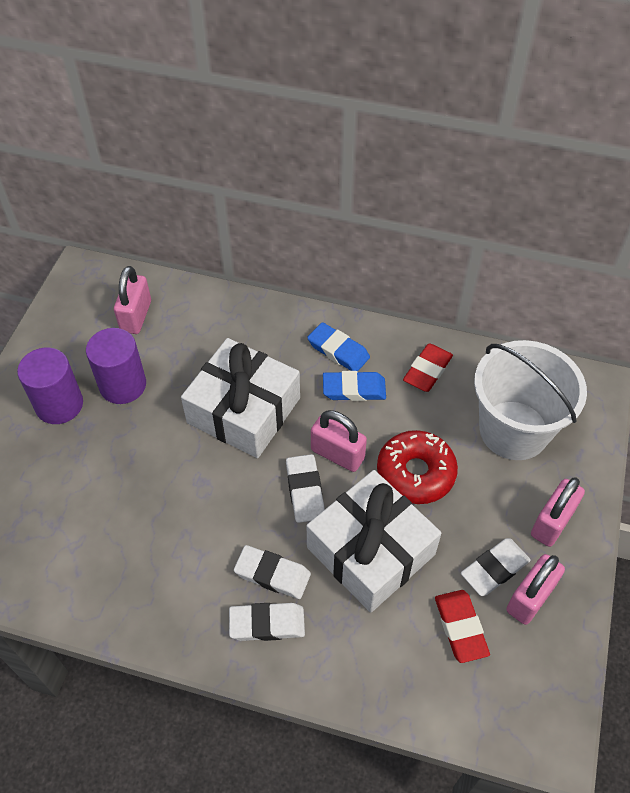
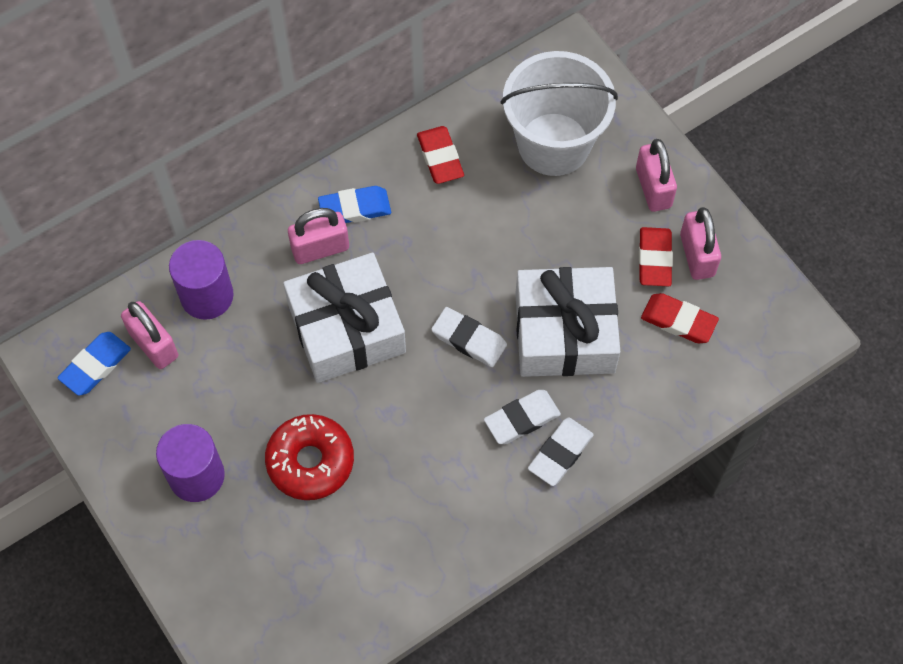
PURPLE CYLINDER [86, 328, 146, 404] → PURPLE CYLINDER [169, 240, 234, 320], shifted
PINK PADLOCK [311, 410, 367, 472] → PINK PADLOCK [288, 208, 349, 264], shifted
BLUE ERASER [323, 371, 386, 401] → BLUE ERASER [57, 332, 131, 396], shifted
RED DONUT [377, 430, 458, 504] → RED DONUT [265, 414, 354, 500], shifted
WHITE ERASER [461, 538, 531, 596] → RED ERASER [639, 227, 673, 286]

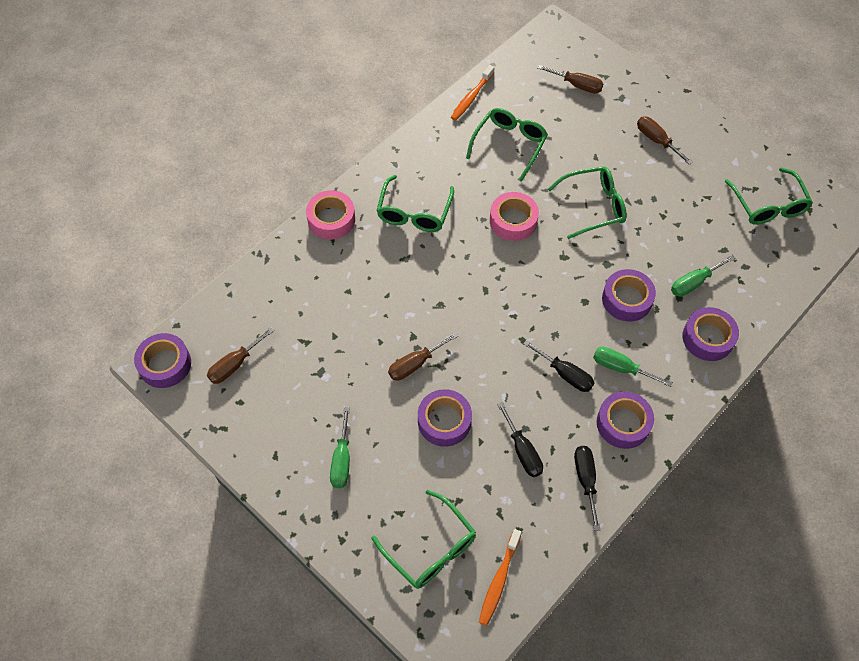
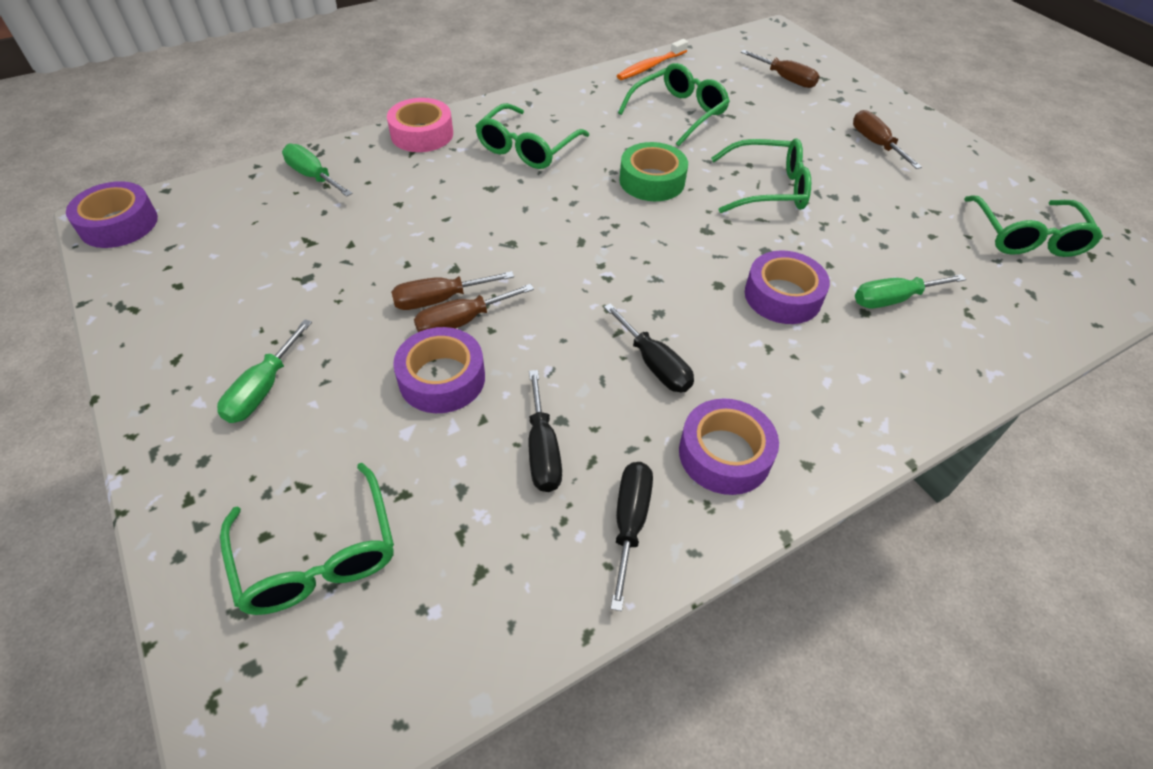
ORANGE TOOTHBRUSH [479, 529, 522, 626] → -
PURPLE TAPE [682, 307, 739, 361] → -
BROWN SCREWDRIVER [207, 327, 274, 384] → BROWN SCREWDRIVER [414, 284, 534, 332], shifted
GREEN SCREWDRIVER [593, 347, 673, 387] → GREEN SCREWDRIVER [282, 143, 353, 197], shifted
PINK TAPE [490, 192, 539, 241] → GREEN TAPE [619, 142, 688, 201]

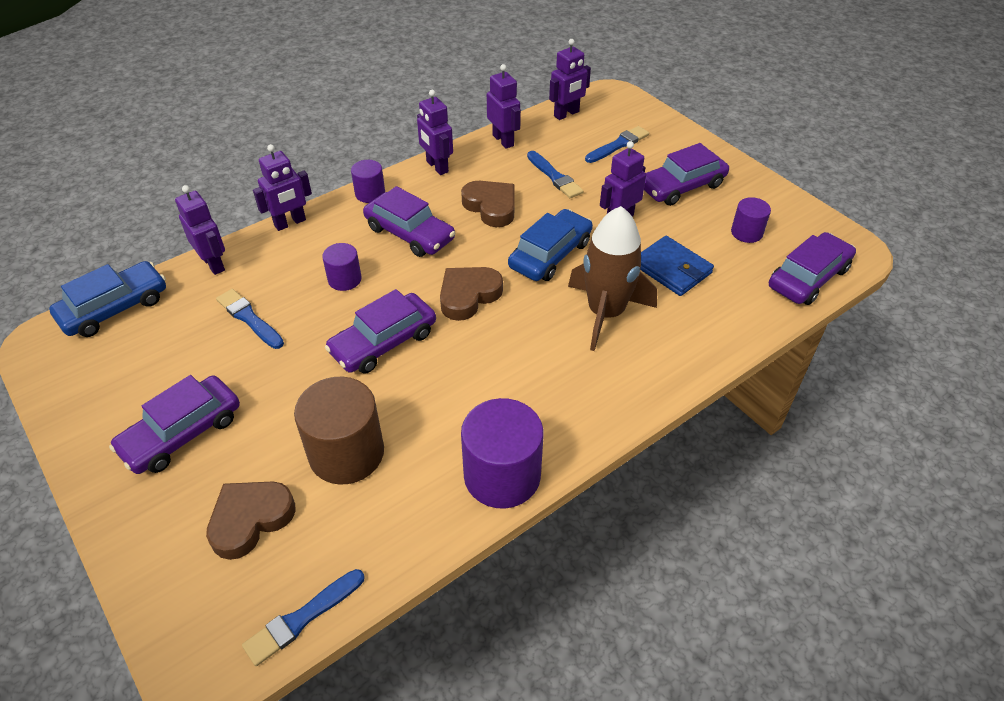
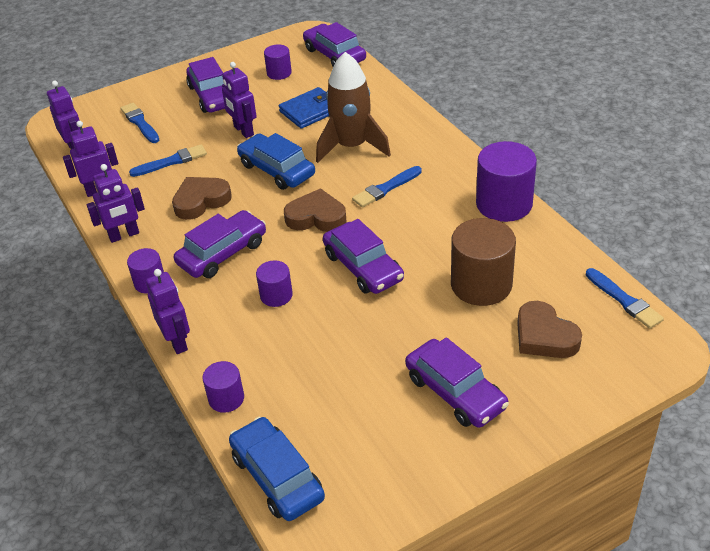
BLUE BRUSH [216, 289, 284, 349] → BLUE BRUSH [352, 166, 422, 207], shifted
PURPLE ROBOT [175, 185, 225, 275] → PURPLE CYLINDER [203, 361, 244, 413]
BROWN HEART [440, 267, 503, 321] → BROWN HEART [284, 188, 347, 232], 135 degrees clockwise

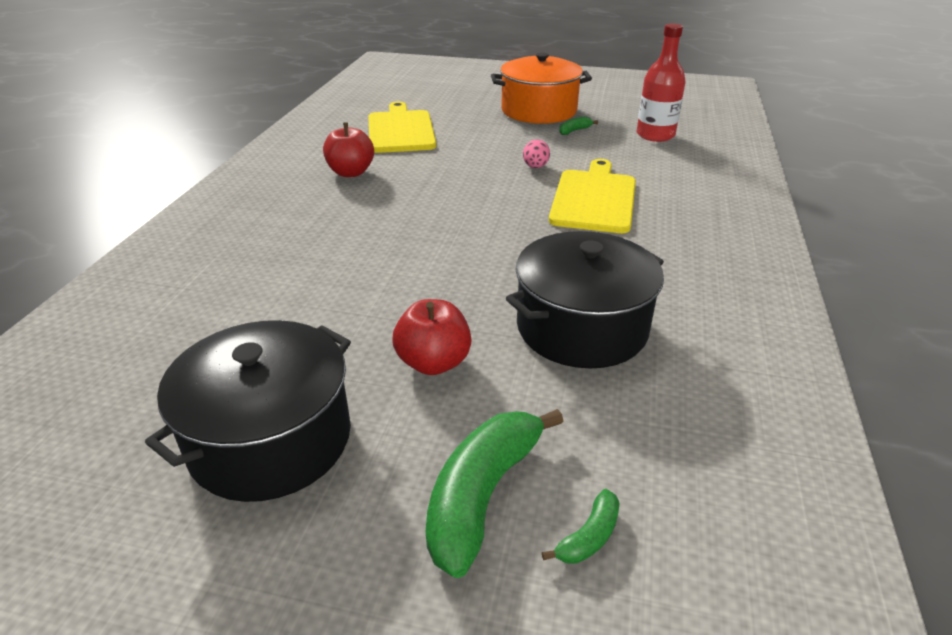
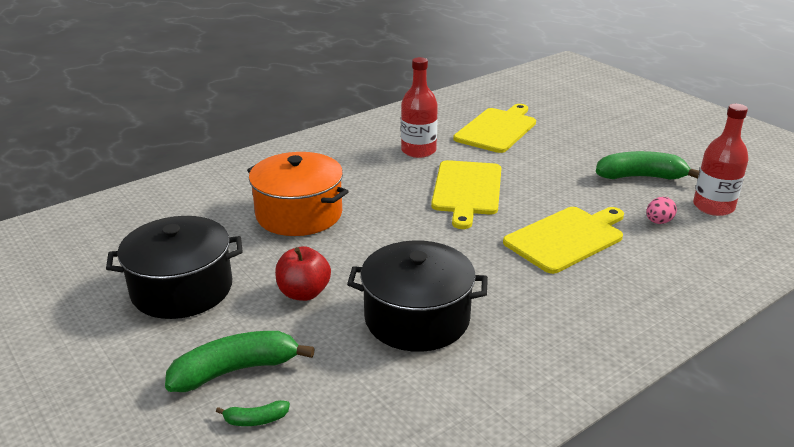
- → YELLOW CUTTING BOARD [431, 160, 501, 229]
ORANGE POT [491, 53, 592, 124] → ORANGE POT [247, 152, 349, 236], shifted
PINK EGG [523, 139, 550, 168] → PINK EGG [646, 197, 677, 224], shifted
RED APPLE [323, 123, 374, 177] → RED BOTTLE [401, 57, 438, 158]
GREEN BANANA [559, 116, 598, 135] → GREEN BANANA [596, 151, 700, 180], x2.15

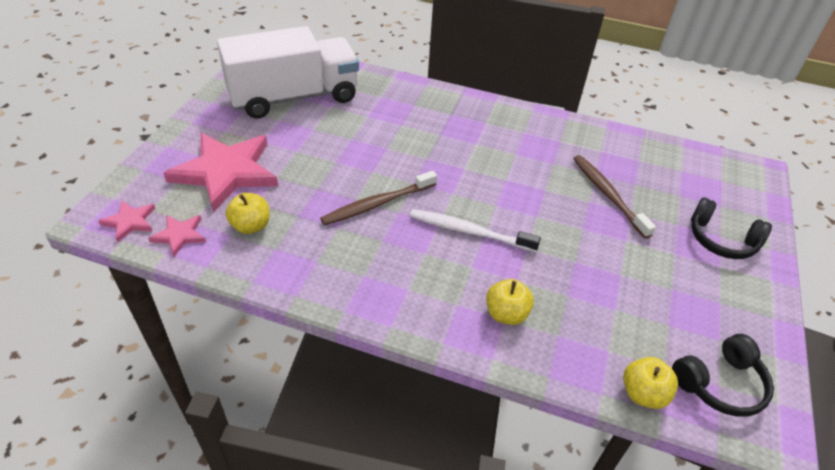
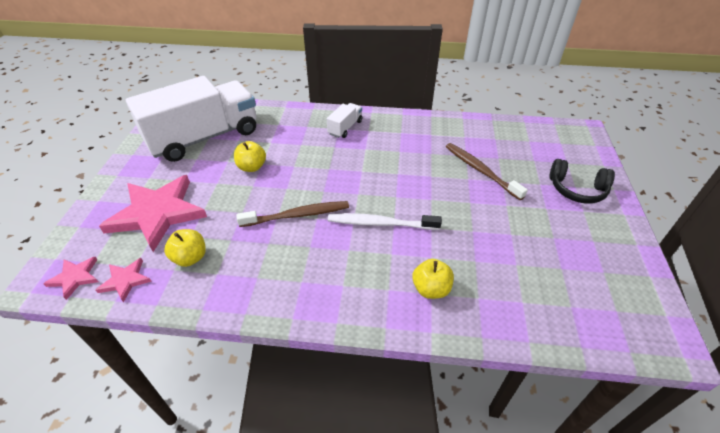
BLACK HEADPHONES [672, 334, 774, 417] → -
- → WHITE TRUCK [327, 103, 362, 138]
YELLOW APPLE [623, 357, 678, 409] → YELLOW APPLE [234, 141, 266, 172], shifted
BROWN TOOTHBRUSH [320, 171, 437, 225] → BROWN TOOTHBRUSH [236, 201, 349, 227], 150 degrees counterclockwise

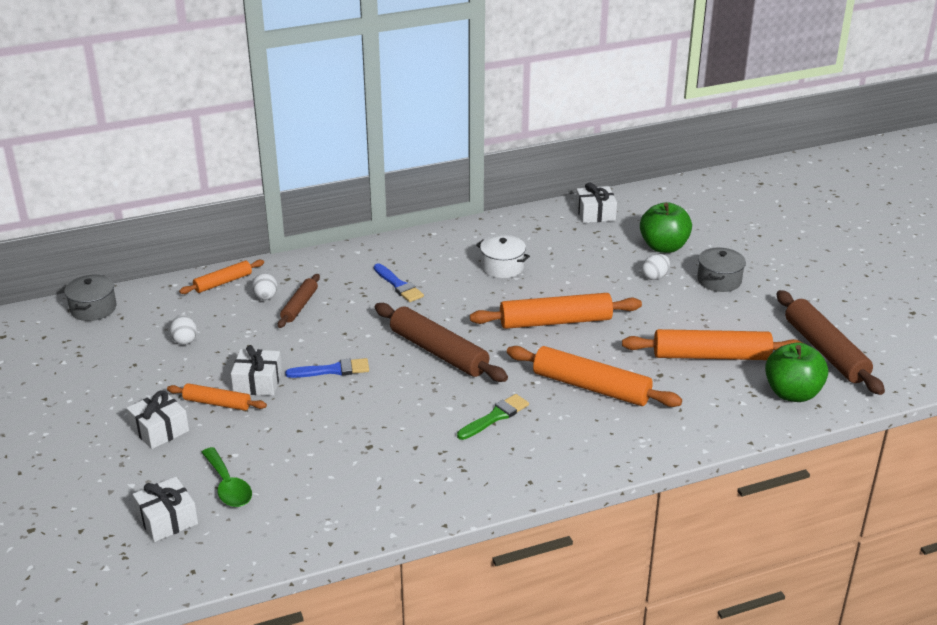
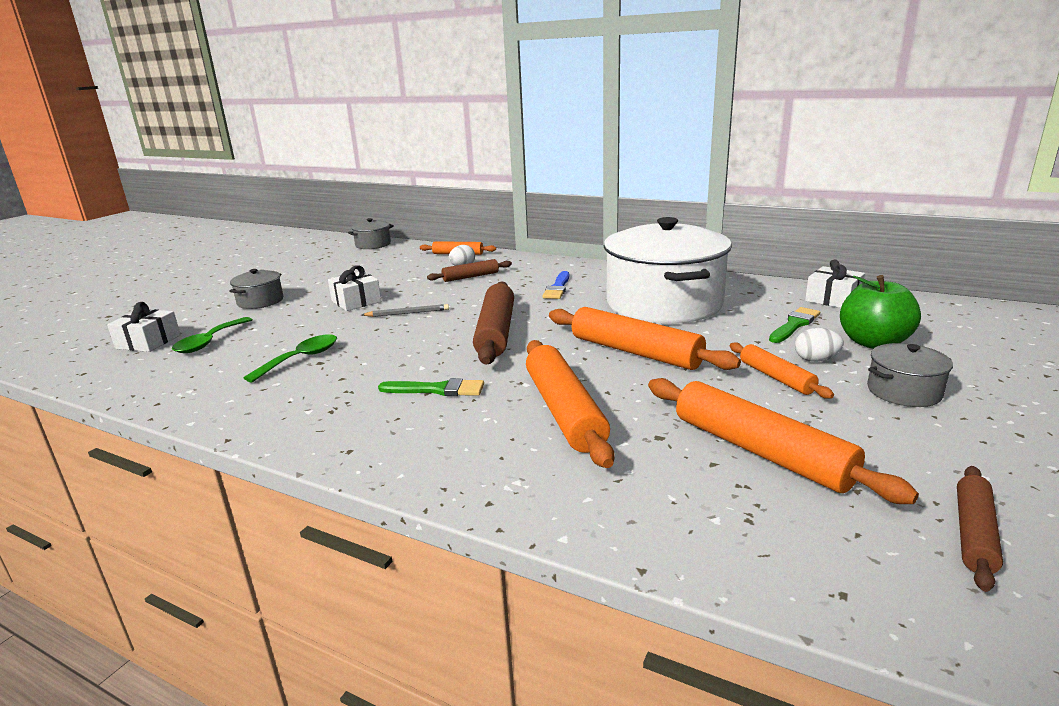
WHITE EGG [170, 315, 197, 345] → -
GREEN APPLE [765, 342, 828, 402] → -
- → GREEN SPOON [243, 334, 337, 383]
- → GREEN BRUSH [769, 307, 820, 343]
ORANGE ROLLING PIN [167, 383, 267, 411] → ORANGE ROLLING PIN [730, 342, 834, 399], shifted
WHITE GIFT [127, 390, 189, 449] → GREY POT [229, 269, 283, 309]
BLUE BRUSH [285, 358, 369, 378] → GREY PENCIL [362, 304, 449, 317]
WHITE POT [476, 235, 530, 278] → WHITE POT [604, 217, 732, 324], x2.35
BROWN ROLLING PIN [777, 290, 885, 395] → BROWN ROLLING PIN [957, 466, 1003, 592], x0.56

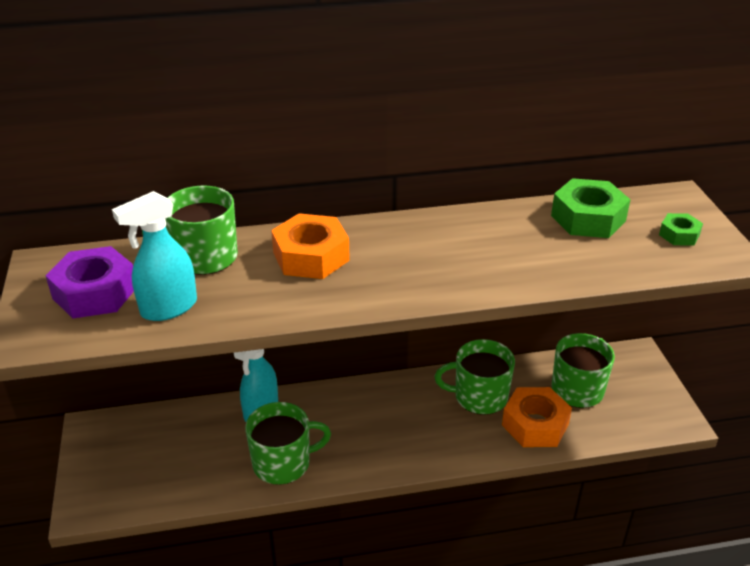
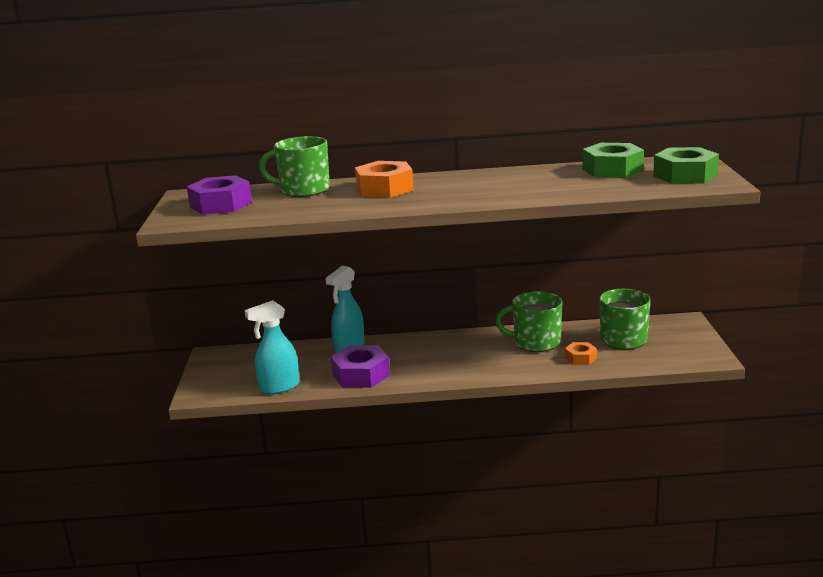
TURQUOISE SPRAY BOTTLE [112, 191, 197, 321] → TURQUOISE SPRAY BOTTLE [244, 300, 299, 394], shifted
GREEN MUG [245, 402, 331, 485] → PURPLE NUT [331, 345, 390, 388]
ORANGE NUT [502, 387, 572, 447] → ORANGE NUT [565, 342, 597, 365], x0.54
GREEN NUT [659, 213, 703, 246] → GREEN NUT [653, 147, 719, 184], x1.86

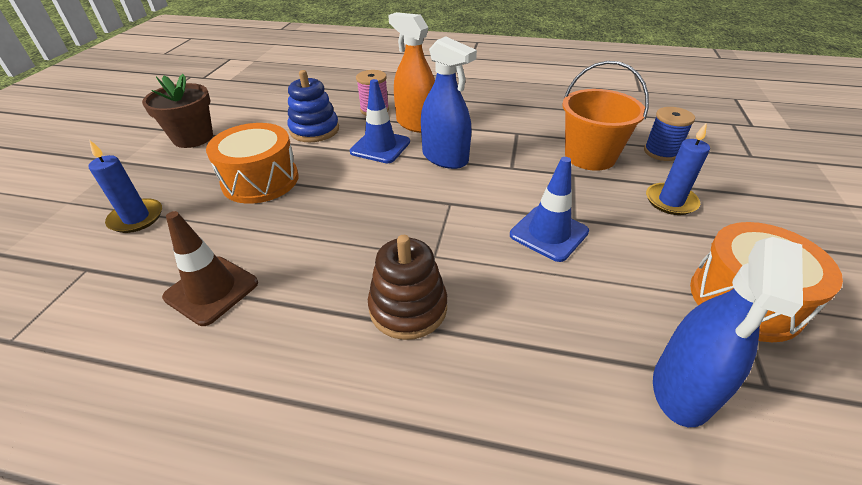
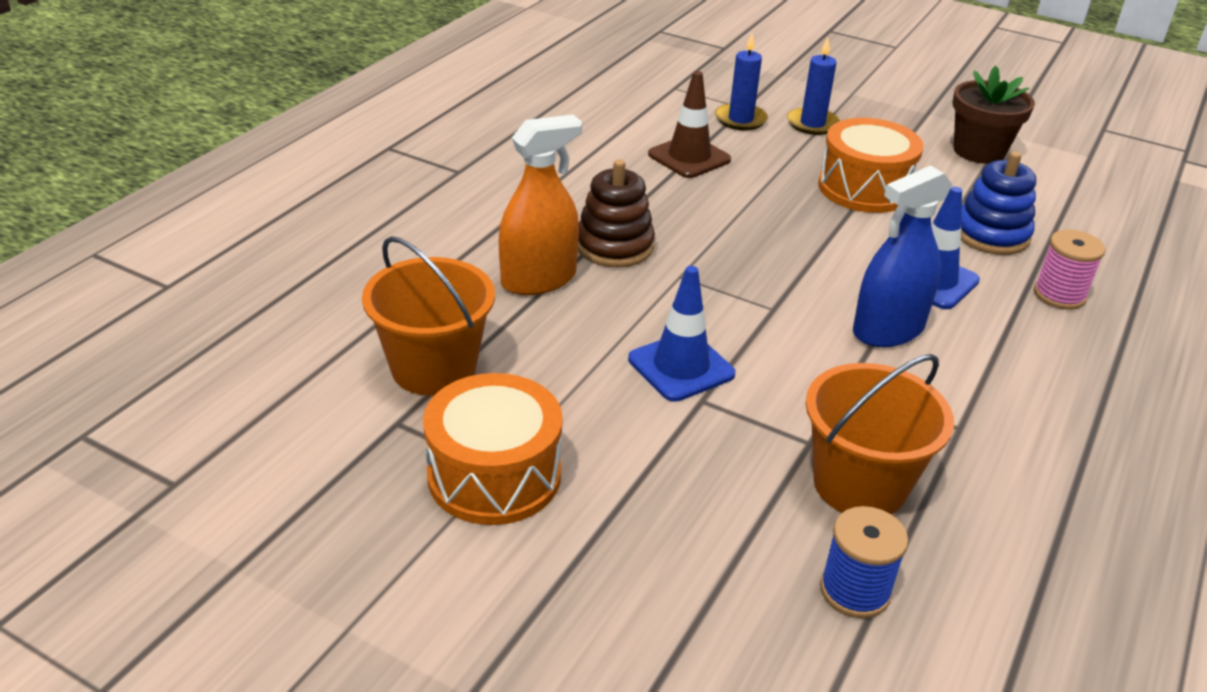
ORANGE SPRAY BOTTLE [388, 12, 435, 133] → ORANGE SPRAY BOTTLE [499, 115, 582, 295], shifted
BLUE CANDLE [646, 122, 710, 215] → BLUE CANDLE [715, 33, 768, 131], shifted
BLUE SPRAY BOTTLE [653, 237, 803, 427] → ORANGE BUCKET [362, 236, 495, 396]

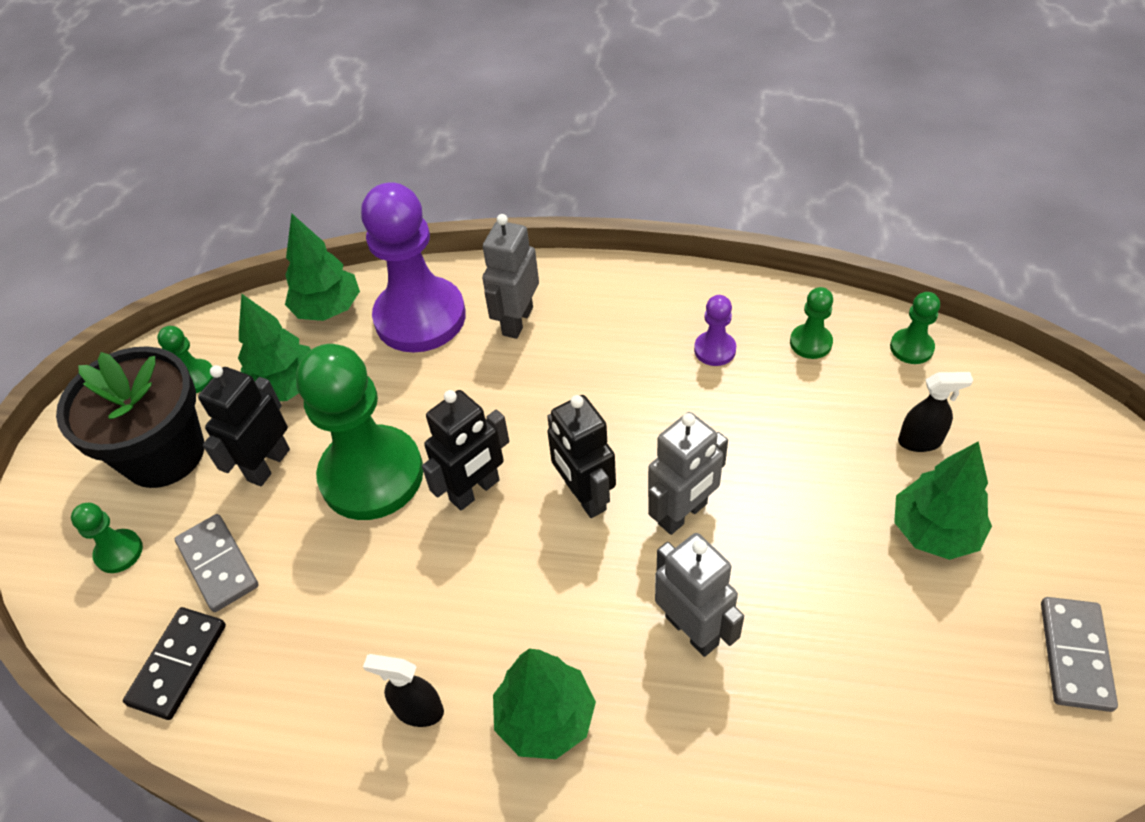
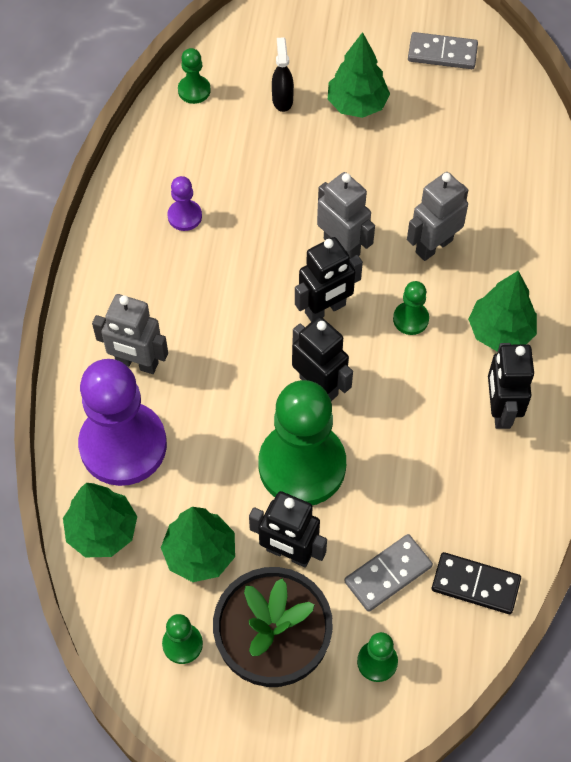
GREEN PAWN [790, 287, 833, 359] → GREEN PAWN [393, 281, 429, 335], shifted
BLACK SPRAY BOTTLE [363, 654, 444, 727] → BLACK ROBOT [488, 343, 534, 429]

